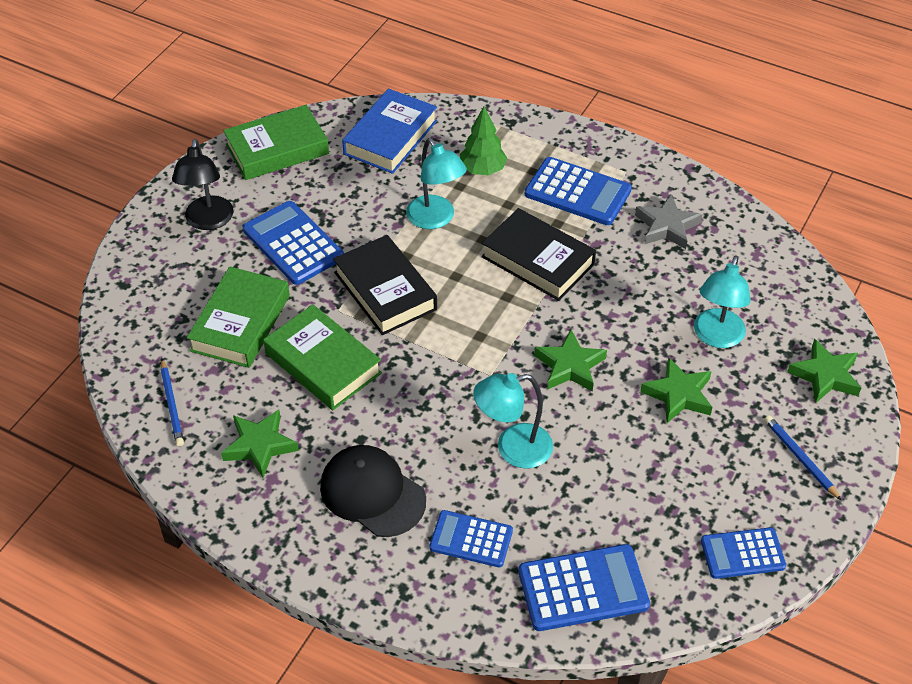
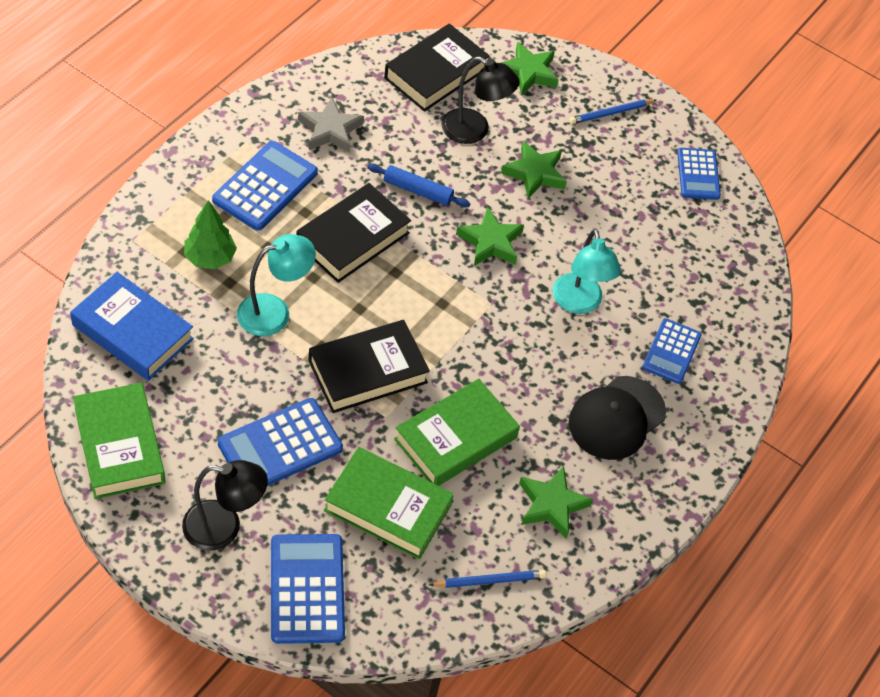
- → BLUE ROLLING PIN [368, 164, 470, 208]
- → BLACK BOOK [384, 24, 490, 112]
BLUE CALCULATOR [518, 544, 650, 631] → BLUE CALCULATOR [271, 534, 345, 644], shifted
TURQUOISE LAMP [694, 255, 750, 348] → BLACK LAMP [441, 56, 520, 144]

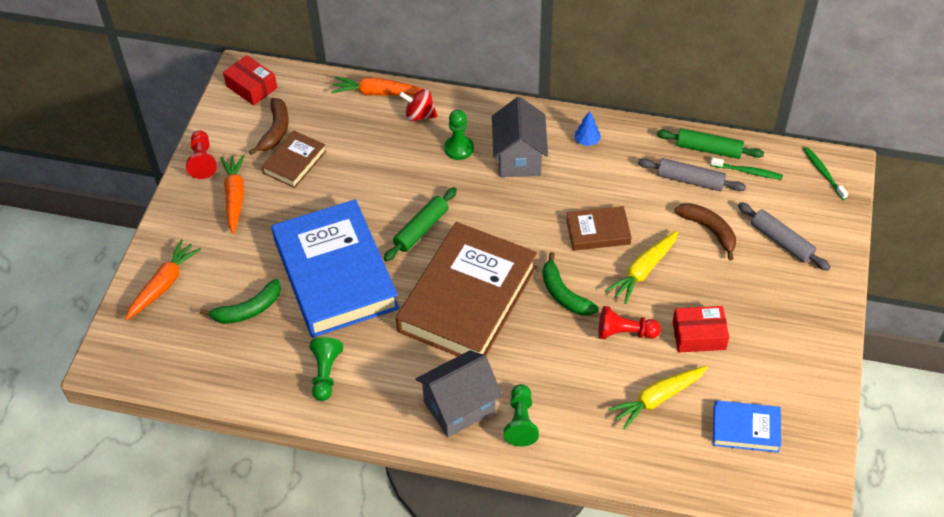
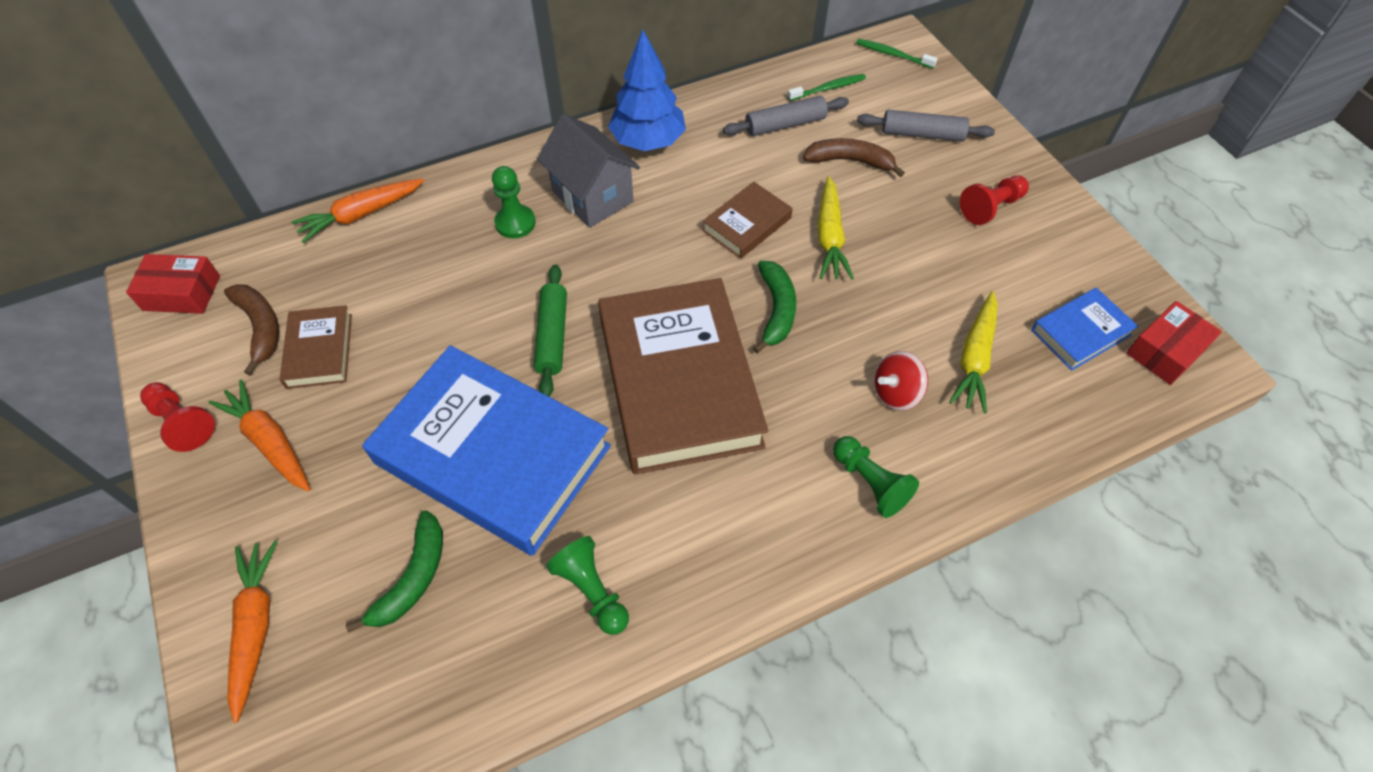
GREY HOUSE [416, 350, 502, 437] → -
GREEN ROLLING PIN [657, 128, 764, 159] → -
RED SPINNING TOP [399, 88, 438, 121] → RED SPINNING TOP [874, 351, 928, 411], shifted
RED PAWN [599, 306, 661, 339] → RED PAWN [960, 175, 1029, 225], shifted
RED BOX [673, 306, 729, 352] → RED BOX [1126, 301, 1222, 385], shifted
GREEN BANANA [542, 252, 599, 315] → GREEN BANANA [753, 261, 796, 353], 105 degrees counterclockwise
BLUE TREE [574, 111, 601, 146] → BLUE TREE [608, 29, 686, 151], x2.26

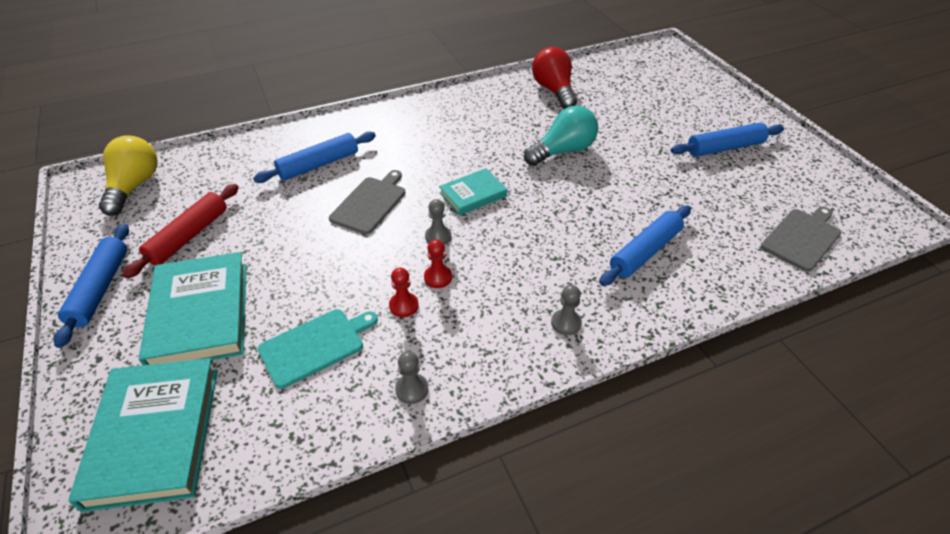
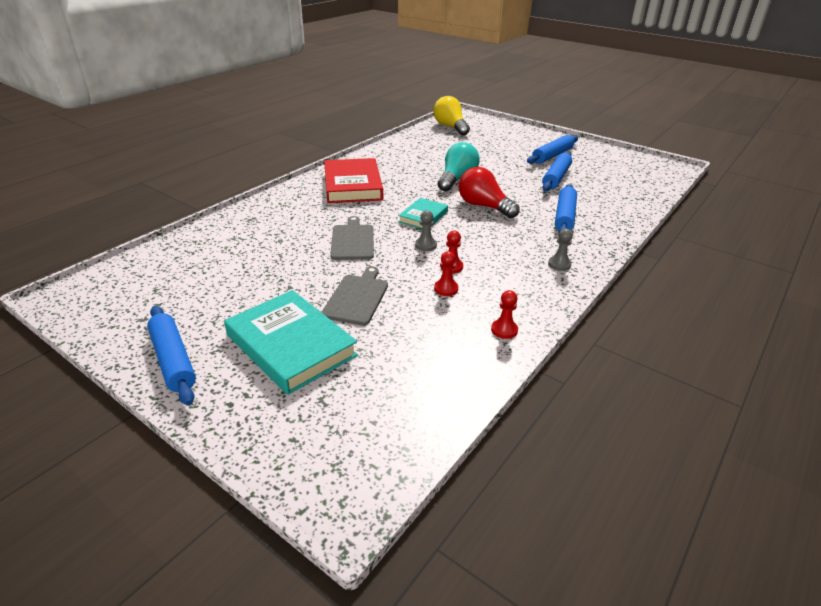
TURQUOISE BOOK [68, 358, 218, 512] → -
RED ROLLING PIN [123, 184, 239, 278] → -
TURQUOISE CUTTING BOARD [258, 309, 378, 389] → -
- → RED BOOK [324, 158, 383, 203]
YELLOW LIGHT BULB [99, 135, 158, 216] → YELLOW LIGHT BULB [433, 96, 470, 136], shifted
BLUE ROLLING PIN [253, 131, 376, 183] → BLUE ROLLING PIN [542, 152, 572, 191], shifted
RED LIGHT BULB [532, 47, 577, 109] → RED LIGHT BULB [459, 167, 519, 218], shifted
GREY CUTTING BOARD [761, 207, 841, 272] → GREY CUTTING BOARD [321, 266, 388, 326], shifted
GREY PAWN [395, 351, 428, 404] → RED PAWN [491, 290, 518, 339]

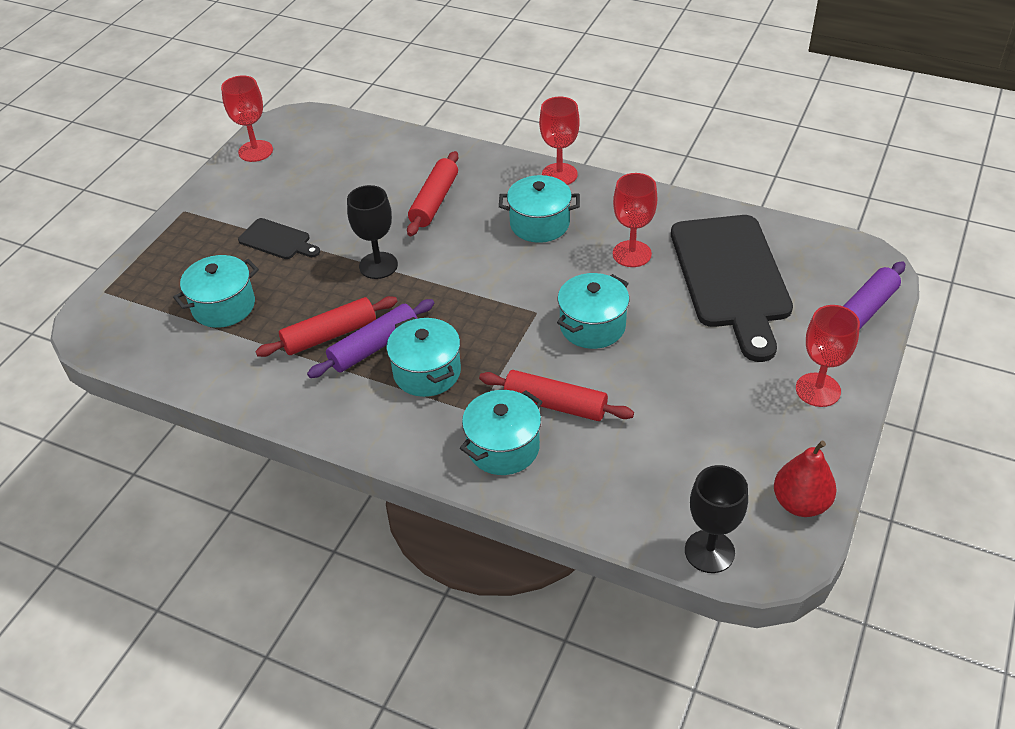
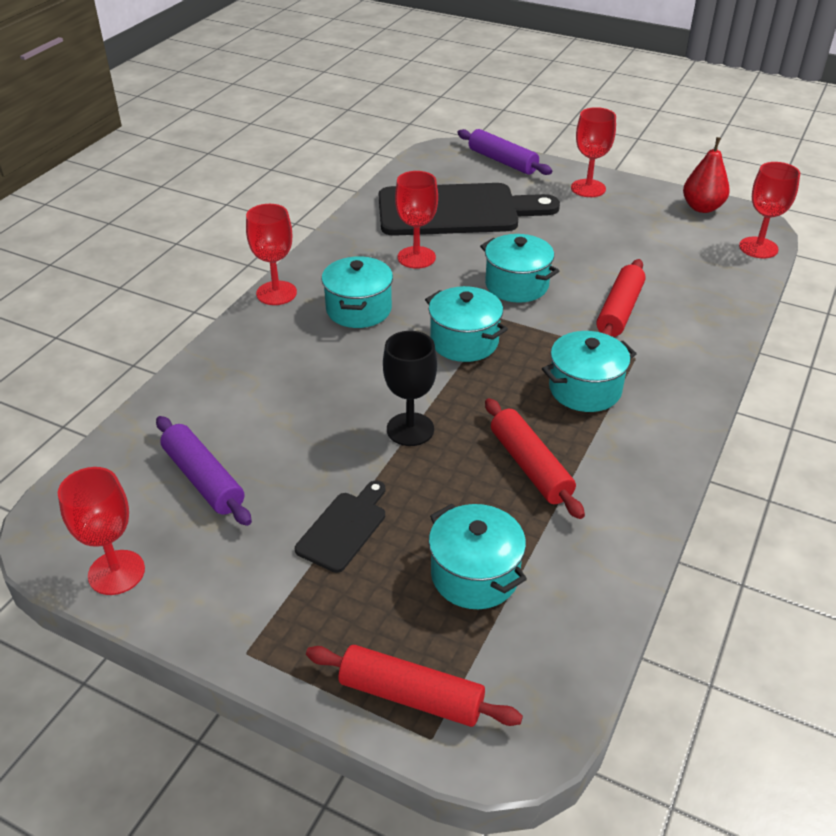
PURPLE ROLLING PIN [307, 299, 434, 378] → PURPLE ROLLING PIN [156, 416, 252, 526], shifted
RED ROLLING PIN [407, 151, 458, 236] → RED ROLLING PIN [306, 645, 523, 727], shifted
TURQUOISE POT [460, 390, 543, 475] → TURQUOISE POT [425, 286, 508, 362], shifted
BLACK GOBLET [685, 465, 748, 573] → RED GOBLET [739, 162, 800, 259]

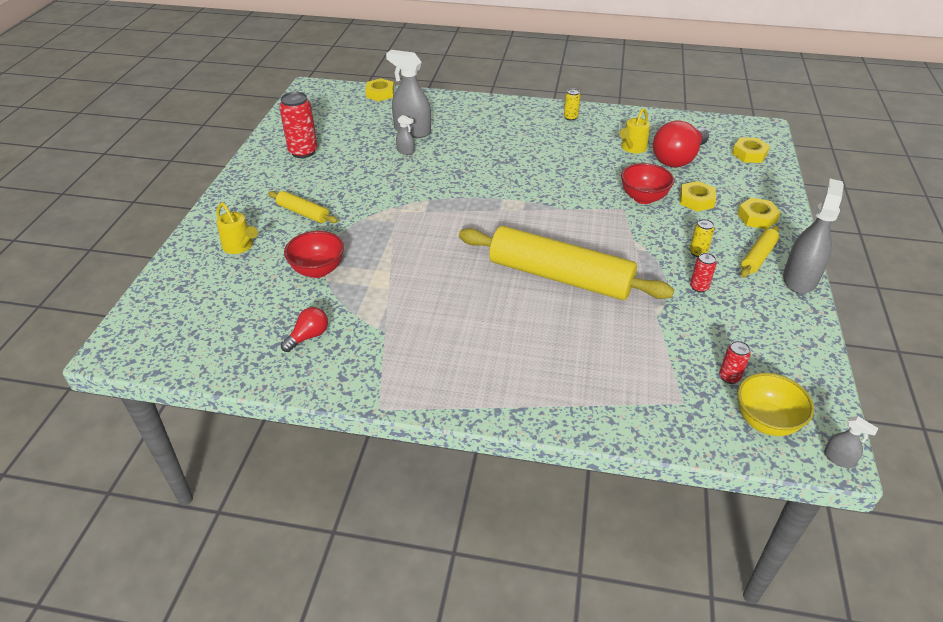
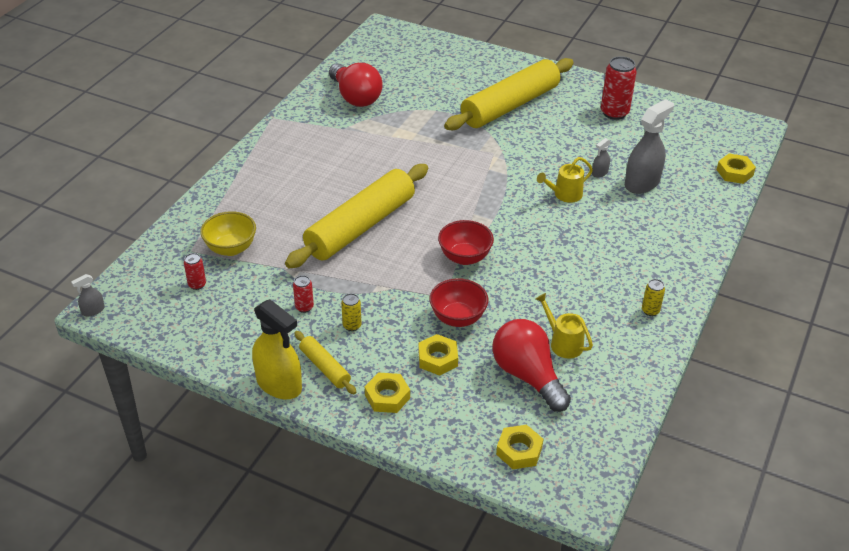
YELLOW WATERING CAN [216, 203, 258, 254] → YELLOW WATERING CAN [537, 157, 593, 203], shifted
RED BOWL [284, 231, 344, 278] → RED BOWL [438, 220, 494, 265], shifted
YELLOW BOWL [737, 373, 814, 436] → YELLOW BOWL [200, 211, 256, 256], shifted
GREY SPRAY BOTTLE [783, 179, 844, 294] → YELLOW SPRAY BOTTLE [252, 299, 302, 400]
YELLOW ROLLING PIN [268, 191, 338, 223] → YELLOW ROLLING PIN [444, 58, 574, 130], x2.23
RED LIGHT BULB [281, 307, 328, 352] → RED LIGHT BULB [329, 63, 383, 107], x1.98

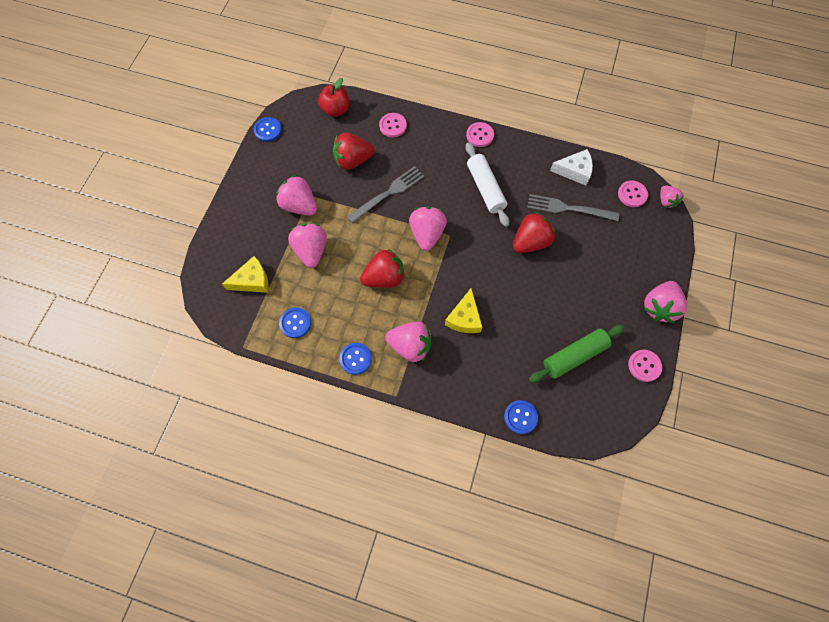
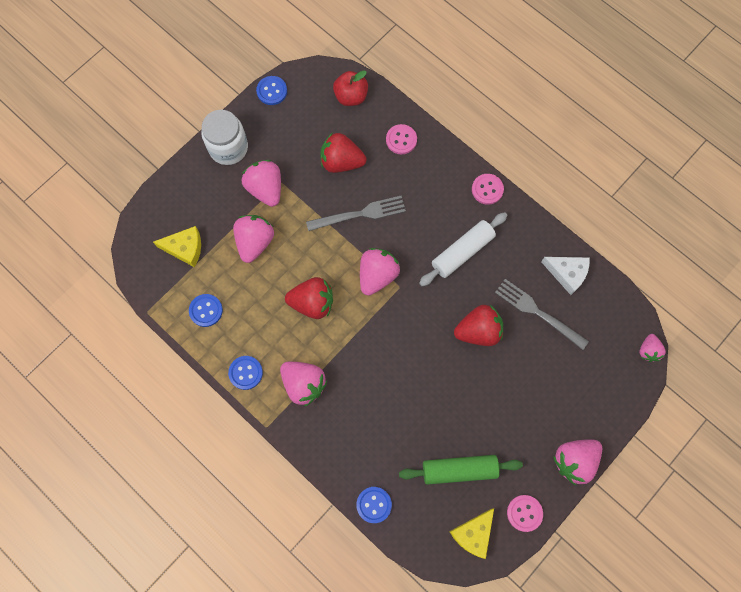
PINK BUTTON [618, 180, 648, 207] → -
- → WHITE JAR [201, 110, 248, 165]
YELLOW CHEESE [445, 288, 482, 333] → YELLOW CHEESE [449, 508, 494, 559], shifted
WHITE ROLLING PIN [466, 142, 509, 227] → WHITE ROLLING PIN [419, 212, 508, 286], 45 degrees clockwise

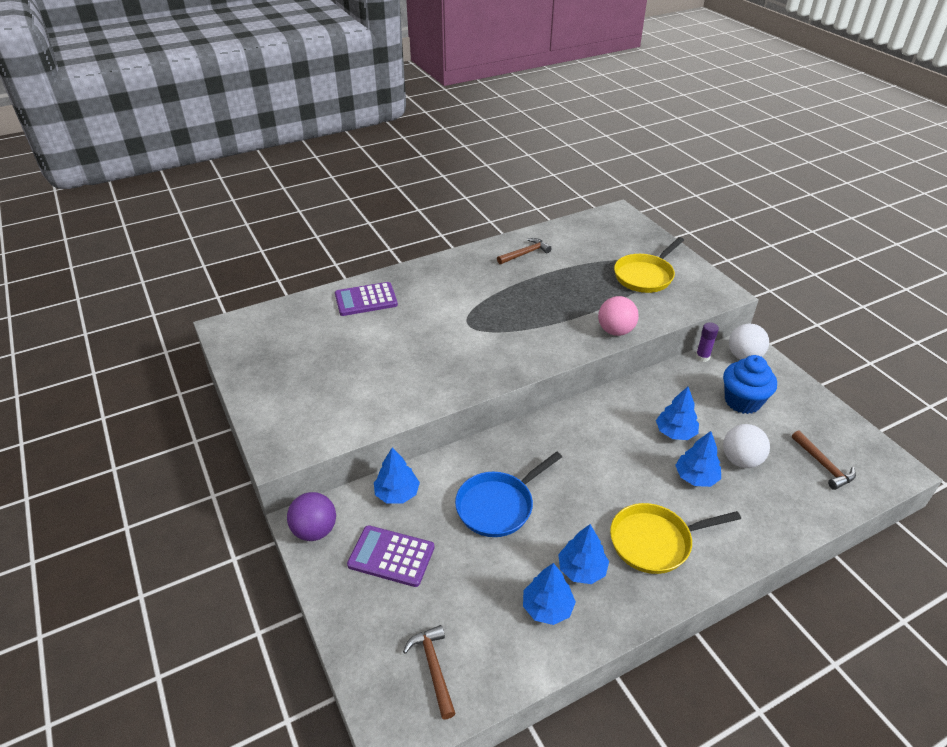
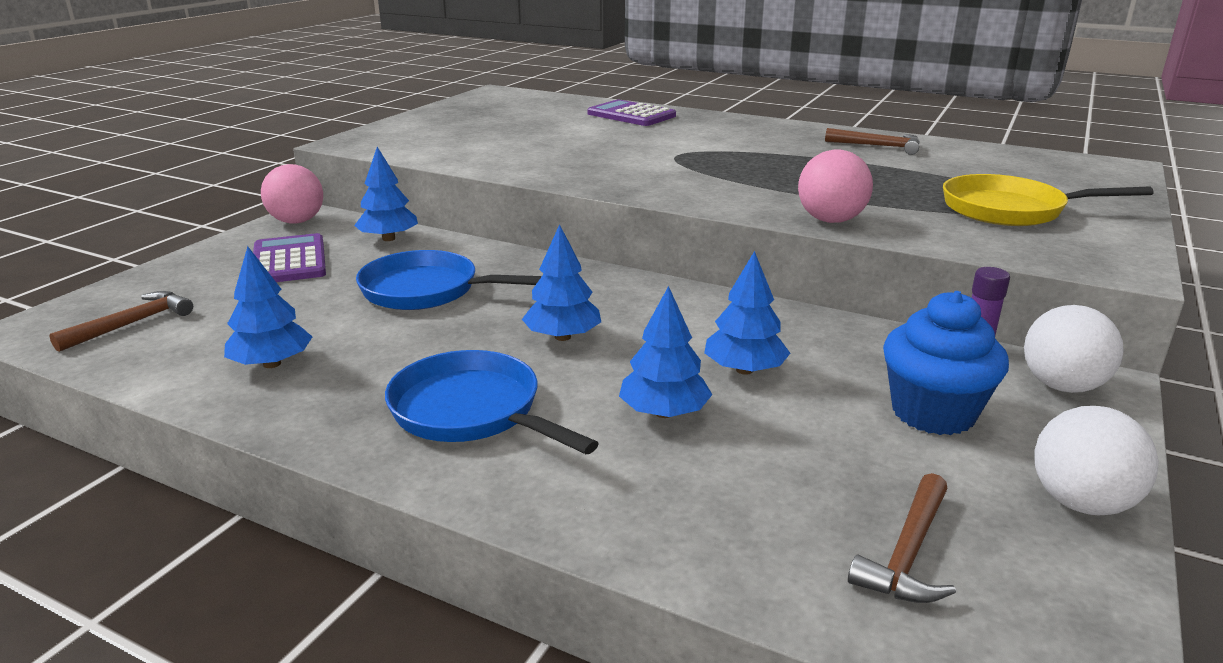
BLUE TREE [558, 524, 609, 584] → BLUE TREE [522, 224, 601, 341], shifted
WHITE BALL [723, 424, 770, 468] → WHITE BALL [1034, 406, 1159, 515], shifted
PURPLE BALL [287, 492, 336, 541] → PINK BALL [261, 164, 323, 223]
YELLOW PAN [610, 503, 741, 574] → BLUE PAN [385, 350, 599, 454]

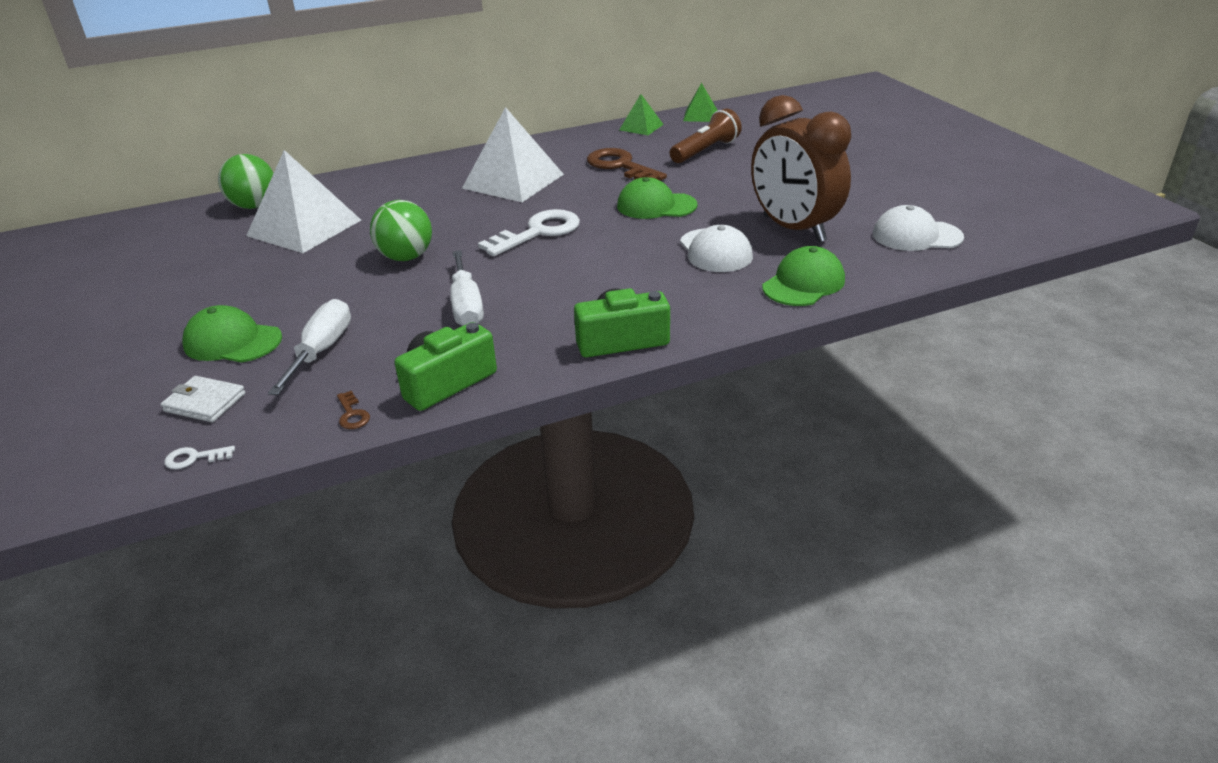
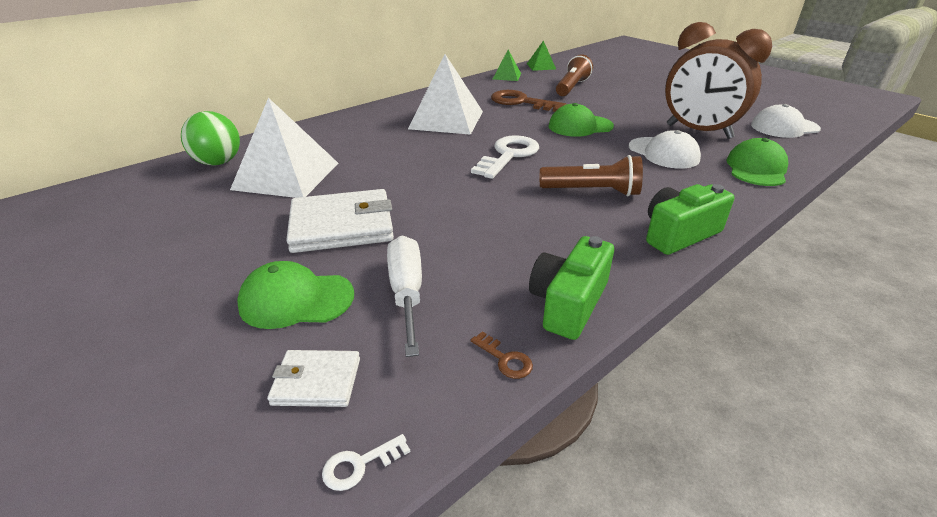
GREEN BALL [370, 200, 432, 261] → -
WHITE SCREWDRIVER [450, 250, 484, 326] → -
- → WHITE WALLET [286, 189, 394, 253]
- → BROWN FLASHLIGHT [540, 155, 643, 197]

